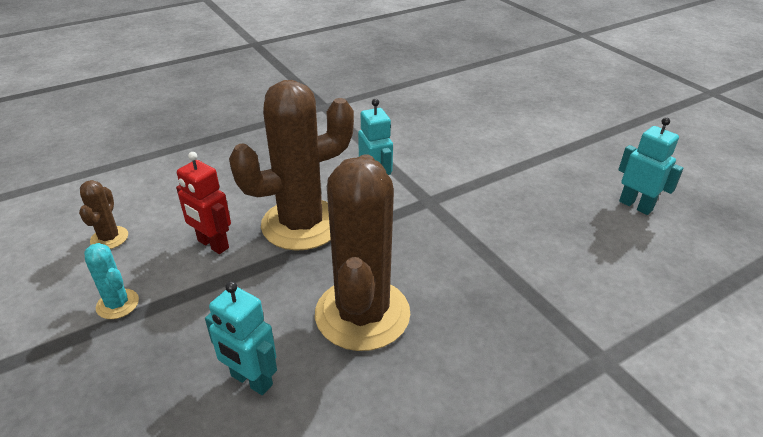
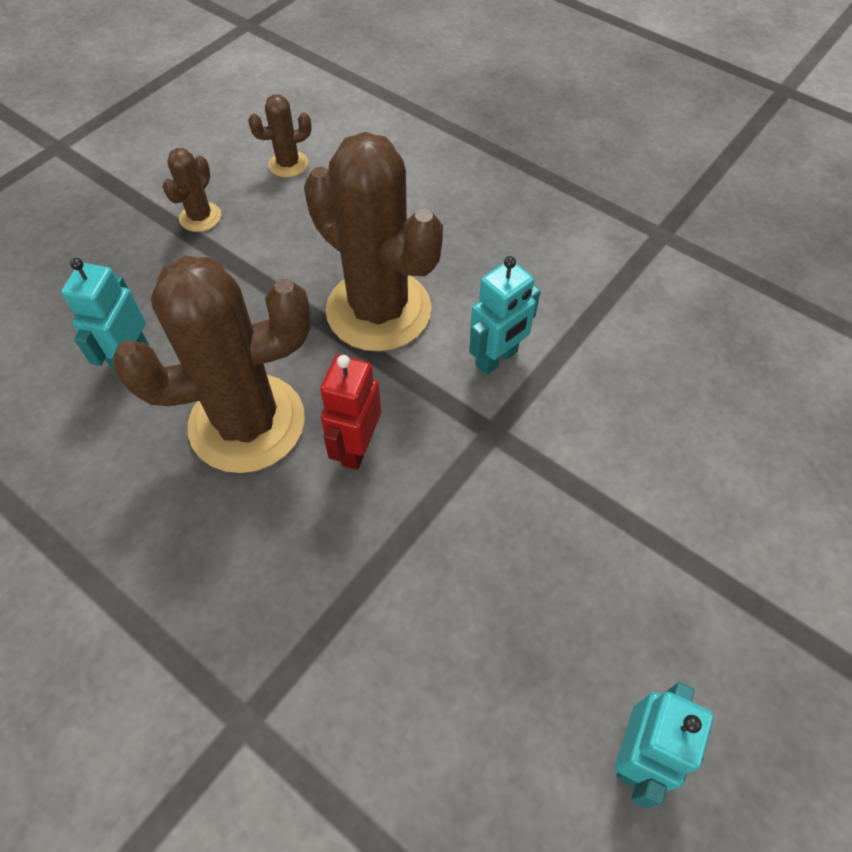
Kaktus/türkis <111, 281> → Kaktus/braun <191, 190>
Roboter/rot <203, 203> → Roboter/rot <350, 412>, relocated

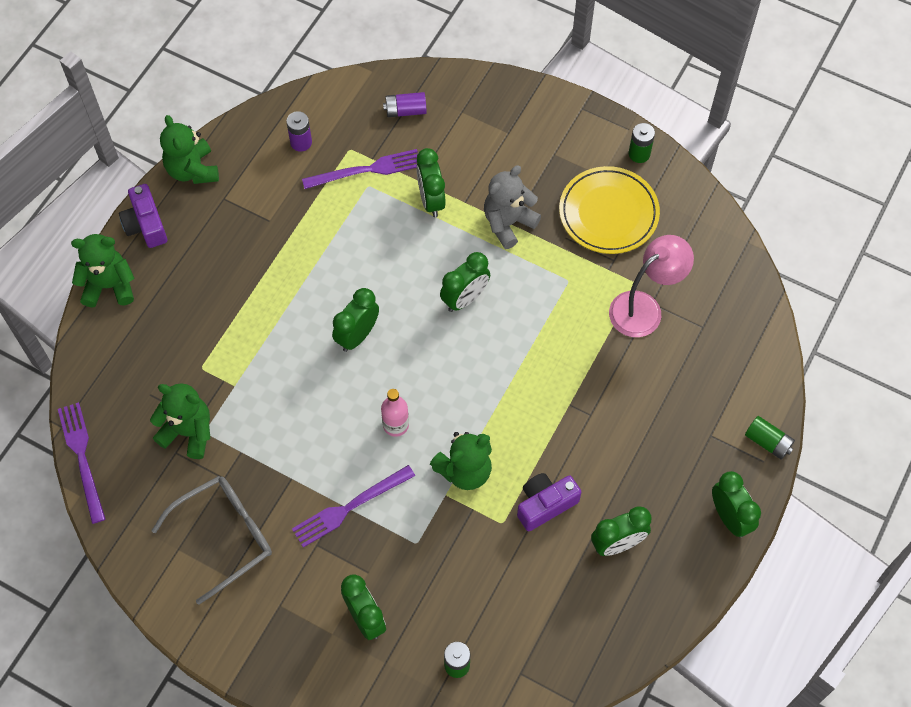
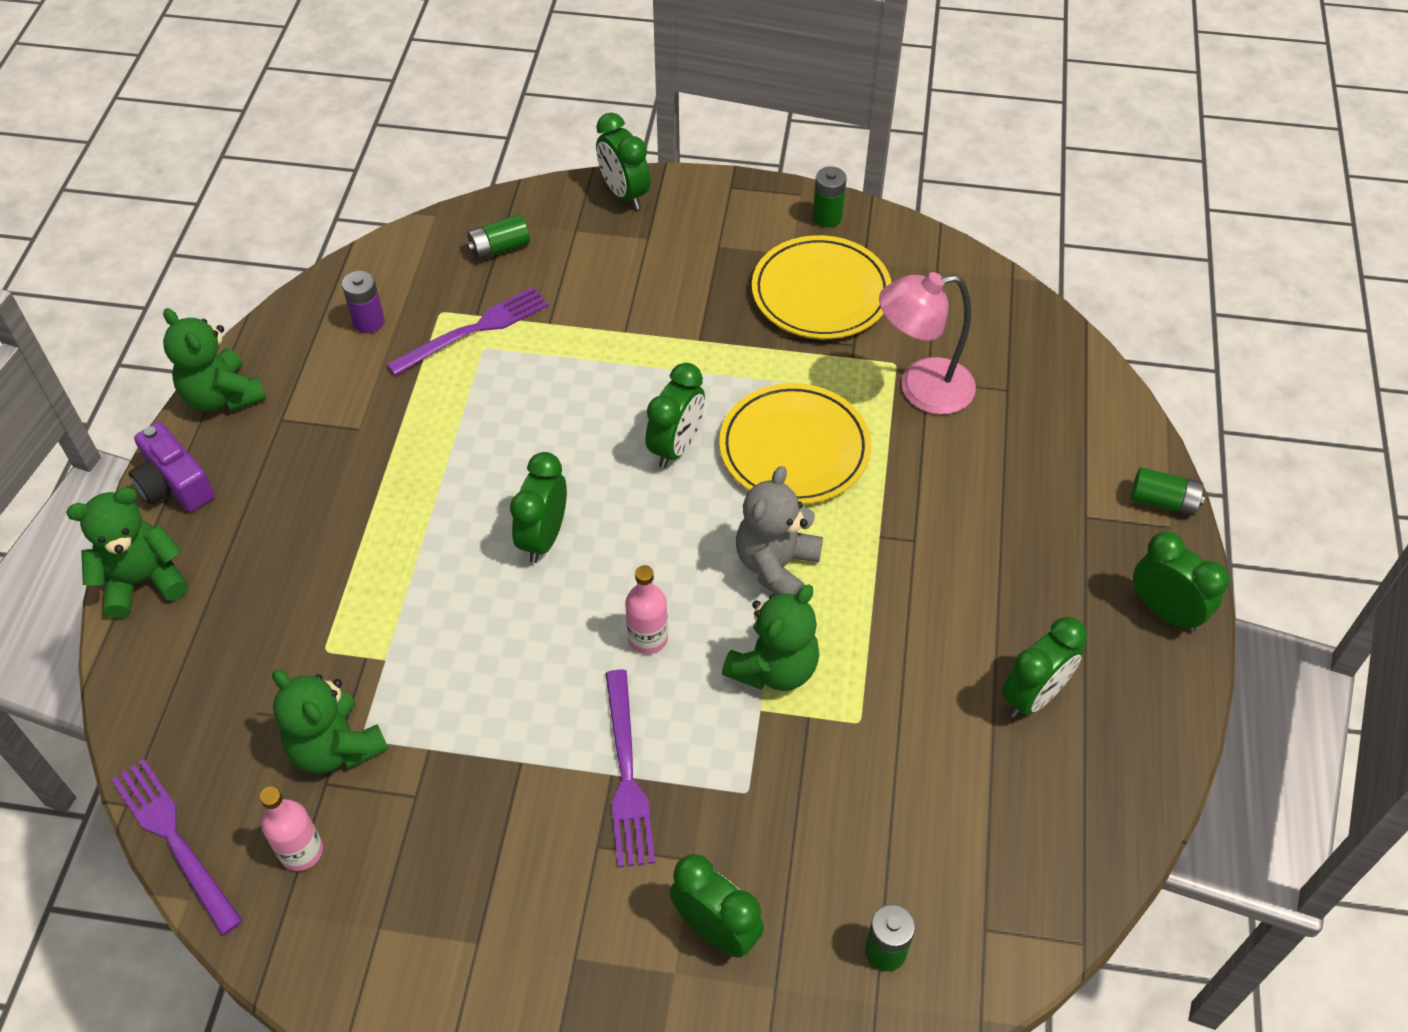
Teddybär/grün <180, 421> → Teddybär/grün <330, 721>, 135 degrees counterclockwise
Brille/grau <211, 540> → -
Gabel/lila <353, 506> → Gabel/lila <630, 768>, 45 degrees counterclockwise
Batterie/lila <405, 104> → Batterie/grün <498, 237>
Wecker/grün <431, 182> → Wecker/grün <623, 161>, relocated
Teddybär/grau <512, 207> → Teddybär/grau <779, 530>, relocated
Kamera/lila <549, 502> → -
Lampe/rosa <651, 286> → Lampe/rosa <927, 343>, 135 degrees counterclockwise
- → Flasche/rosa <291, 829>
- → Teller/gelb <795, 443>

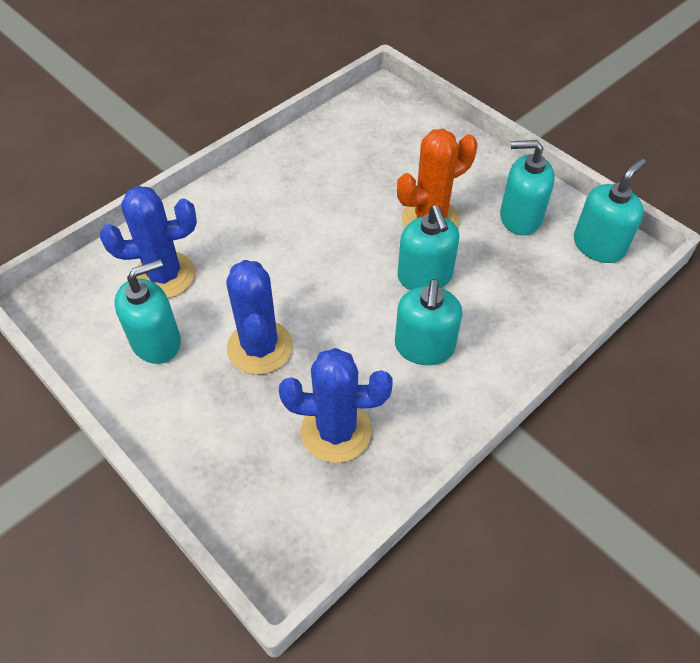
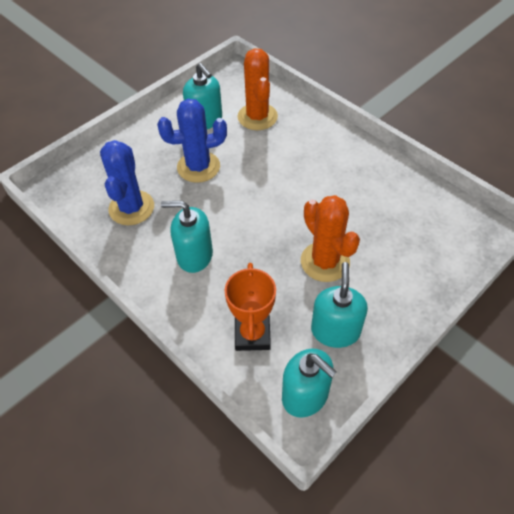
Kaktus/blau <148, 242> → Kaktus/orange <258, 89>
Seifenspender/türkis <428, 247> → -
- → Pokal/orange <250, 307>

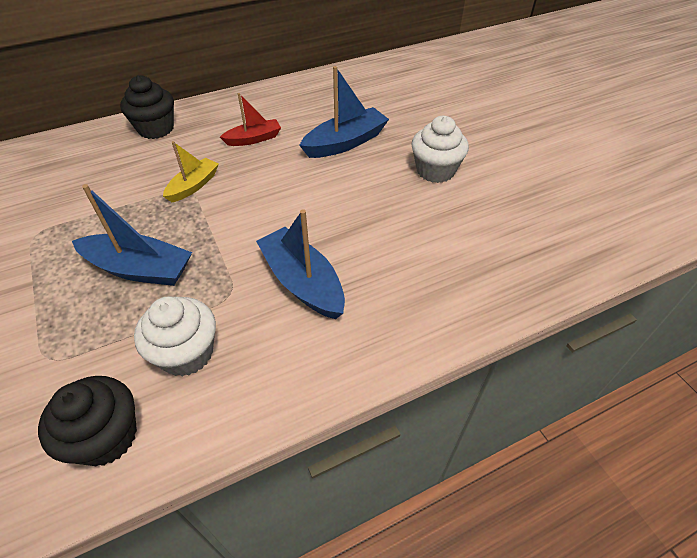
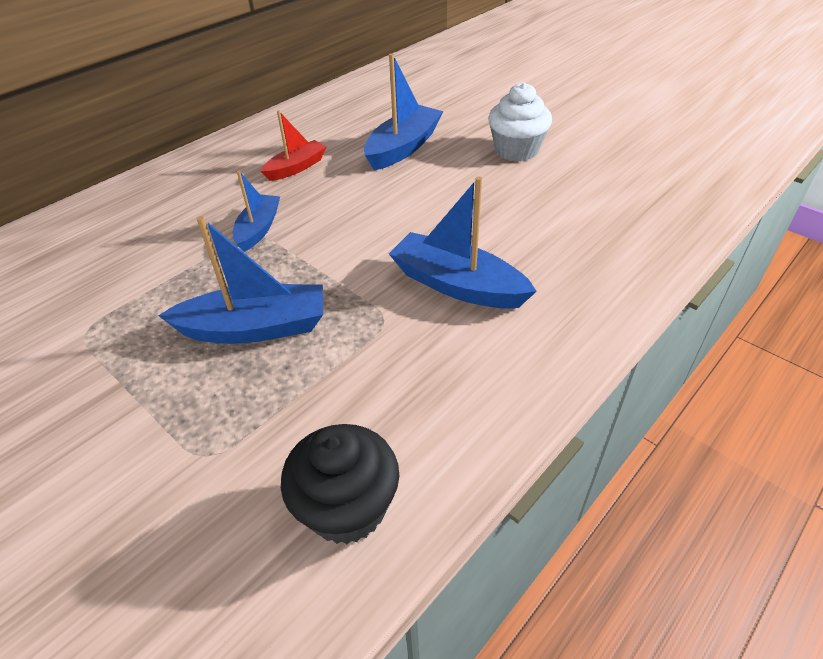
Muffin/schwarz <147, 107> → -
Muffin/weiß <175, 336> → -
Boot/gelb <191, 171> → Boot/blau <256, 211>

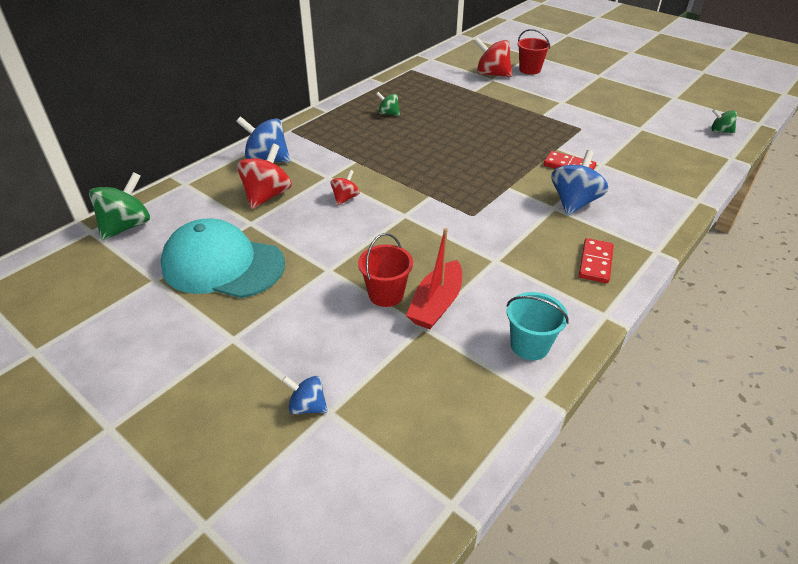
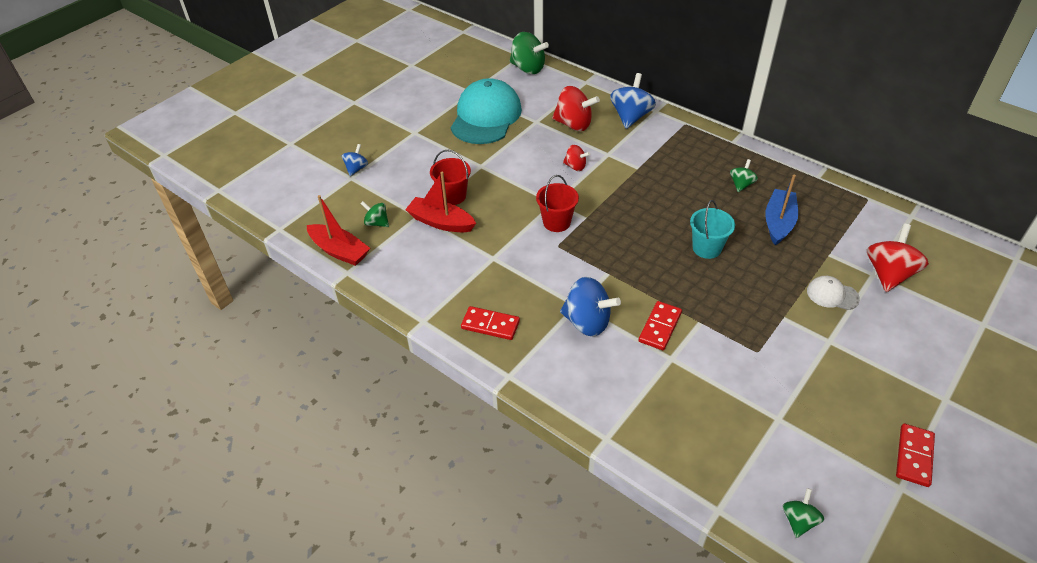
Eimer/türkis <538, 326> → Eimer/türkis <712, 229>, relocated
Eimer/rot <534, 52> → Eimer/rot <557, 203>, relocated
- → Boot/rot <338, 230>
- → Kreisel/grün <374, 214>
- → Boot/blau <781, 210>
- → Kappe/weiß <833, 293>
- → Dominostein/rot <915, 455>

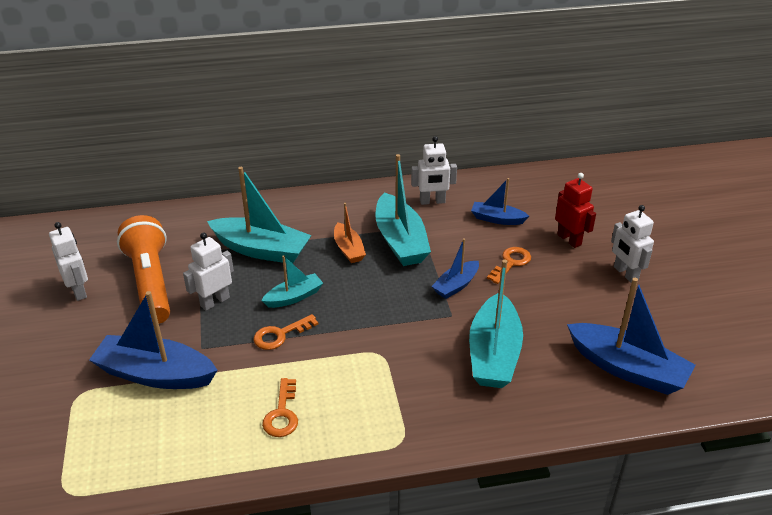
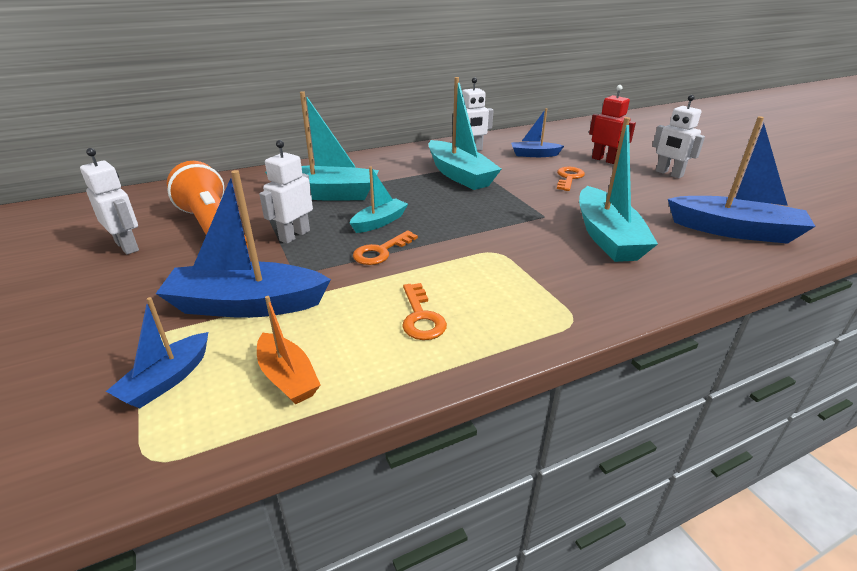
Boot/orange <350, 233> → Boot/orange <289, 350>, relocated
Boot/blau <455, 268> → Boot/blau <157, 352>, relocated

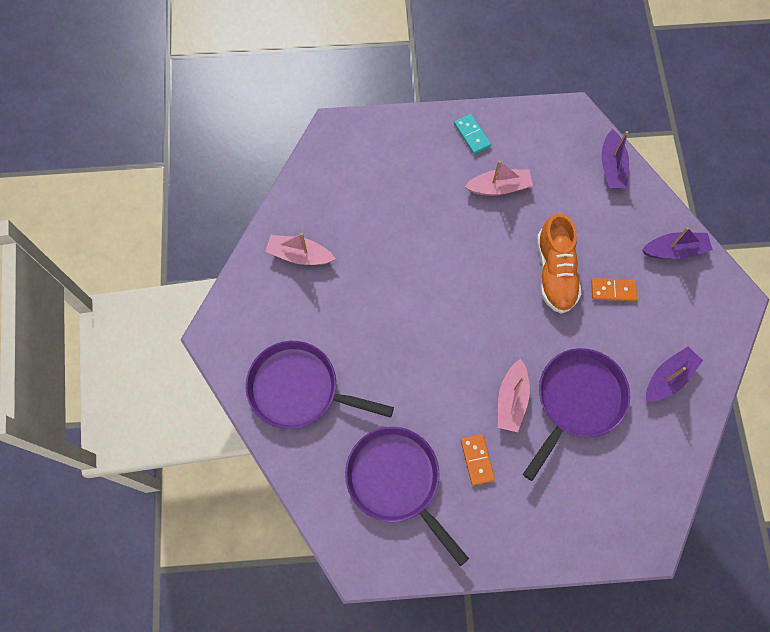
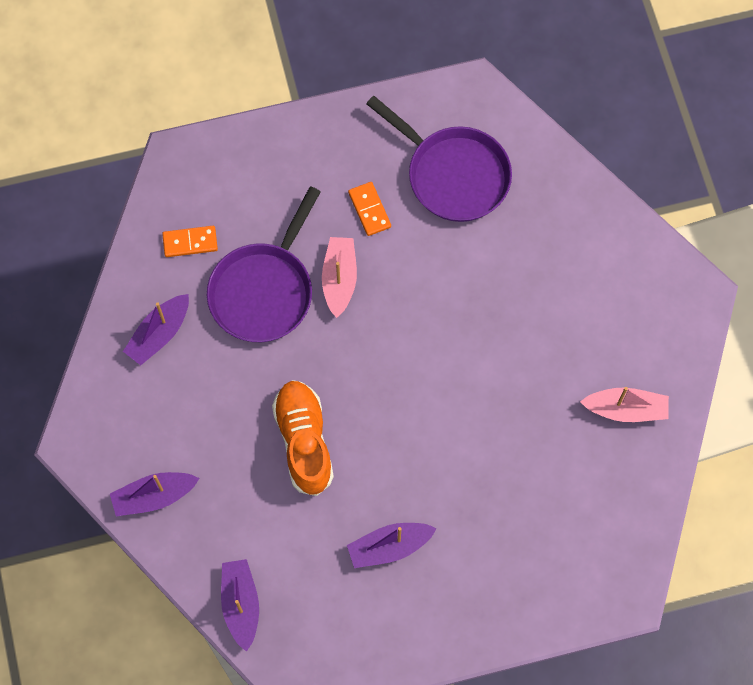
Pfanne/lila <319, 385> → -
Dominostein/türkis <472, 134> → -
Boot/rosa <498, 178> → Boot/lila <392, 545>
Dominostein/orange <614, 289> → Dominostein/orange <190, 241>, relocated

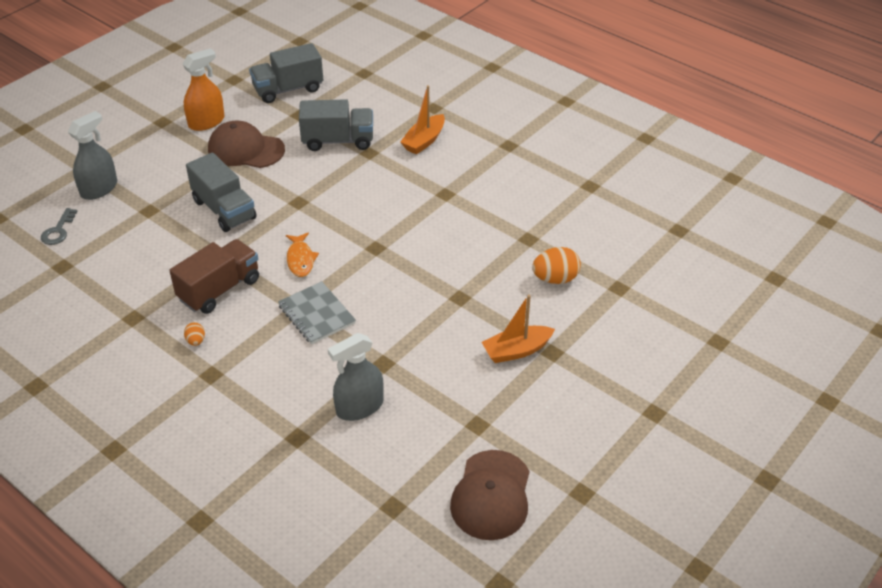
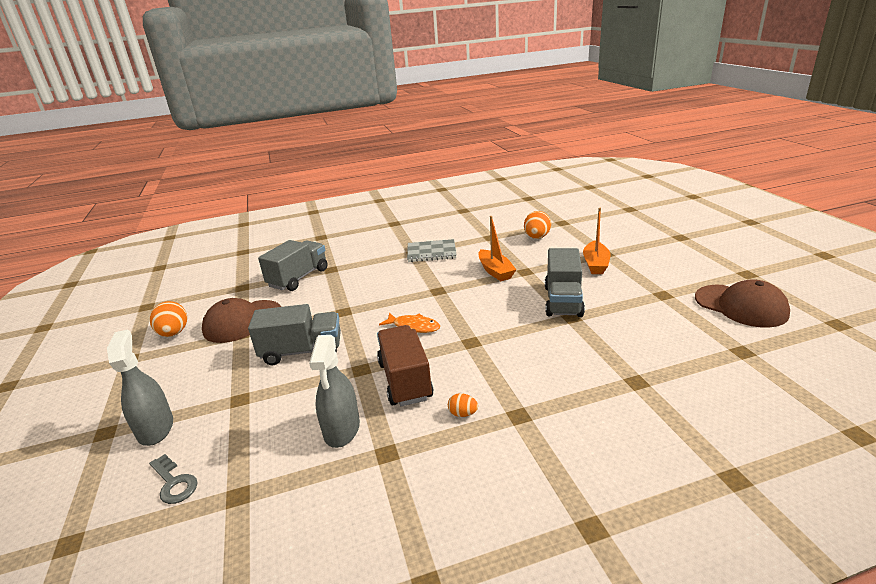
Sprühflasche/orange <203, 89> → Ei/orange <168, 319>
Lastwagen/grau <286, 73> → Lastwagen/grau <565, 282>, relocated
Notizbuch/grau <317, 312> → Notizbuch/grau <431, 250>, relocated
Sprühflasche/grau <356, 377> → Sprühflasche/grau <334, 391>, relocated
Boot/orange <422, 119> → Boot/orange <497, 248>, relocated

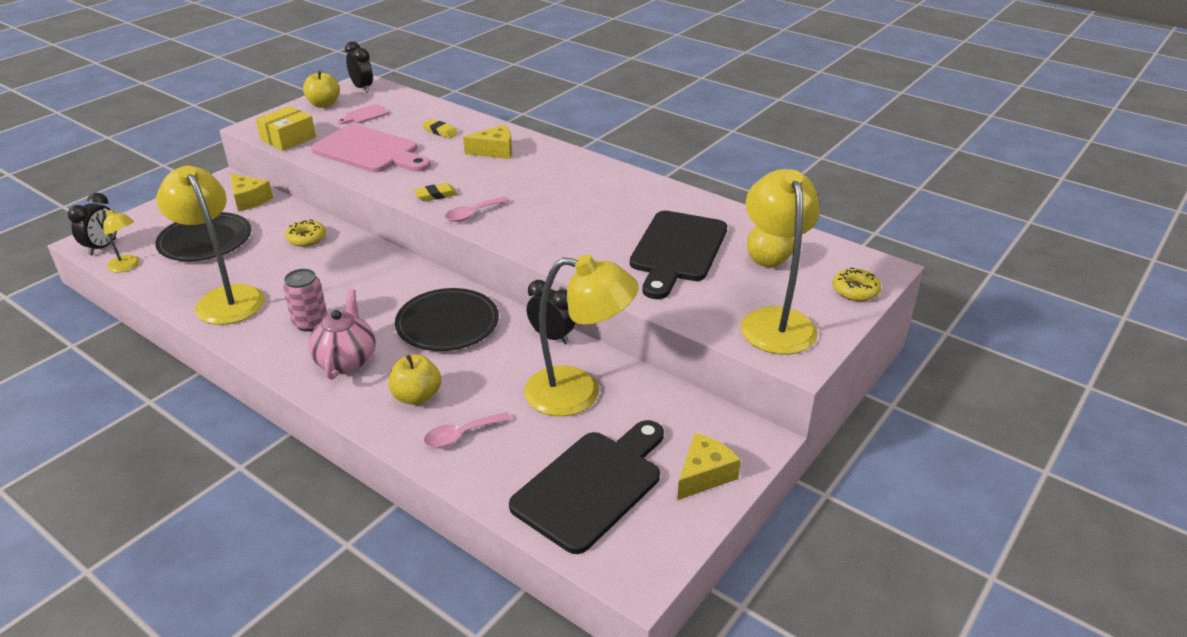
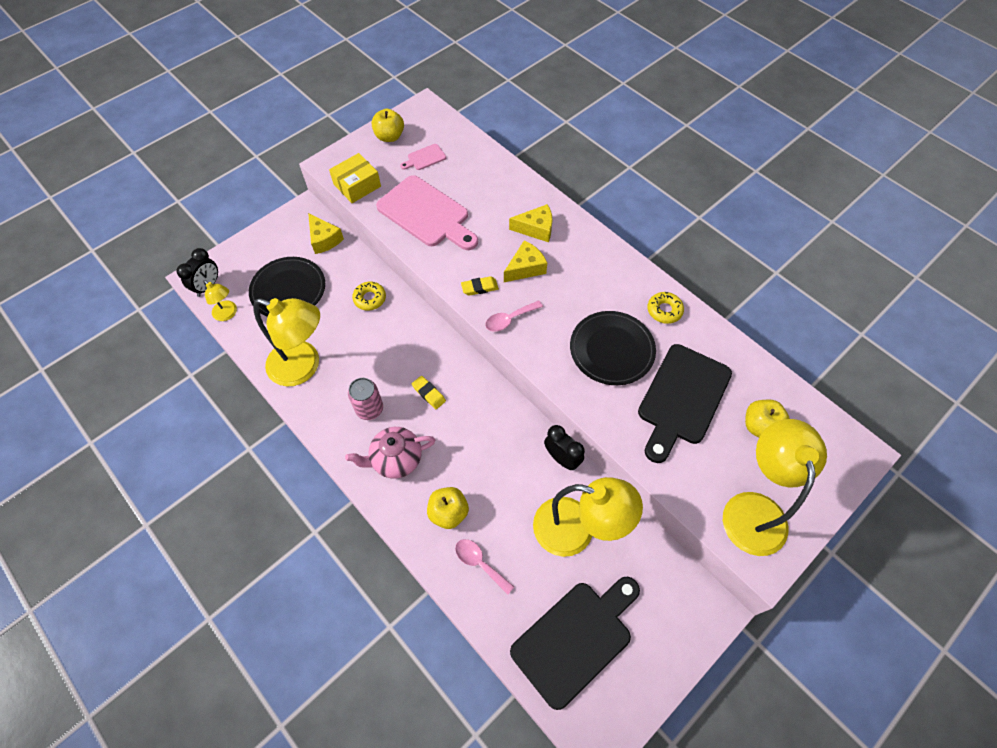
Lampe/gelb <210, 245> → Lampe/gelb <286, 342>, 135 degrees clockwise
Teekanne/rosa <342, 334> → Teekanne/rosa <390, 453>, 120 degrees counterclockwise
Wecker/schwarz <359, 67> → -
Teller/schwarz <447, 319> → Teller/schwarz <613, 348>, relocated
Radiergummi/gelb <440, 128> → Radiergummi/gelb <429, 392>, relocated
Löffel/rosa <467, 430> → Löffel/rosa <484, 567>, 60 degrees clockwise
Käse/gelb <709, 466> → Käse/gelb <525, 261>, relocated
Donut/gelb <857, 284> → Donut/gelb <665, 308>, relocated

